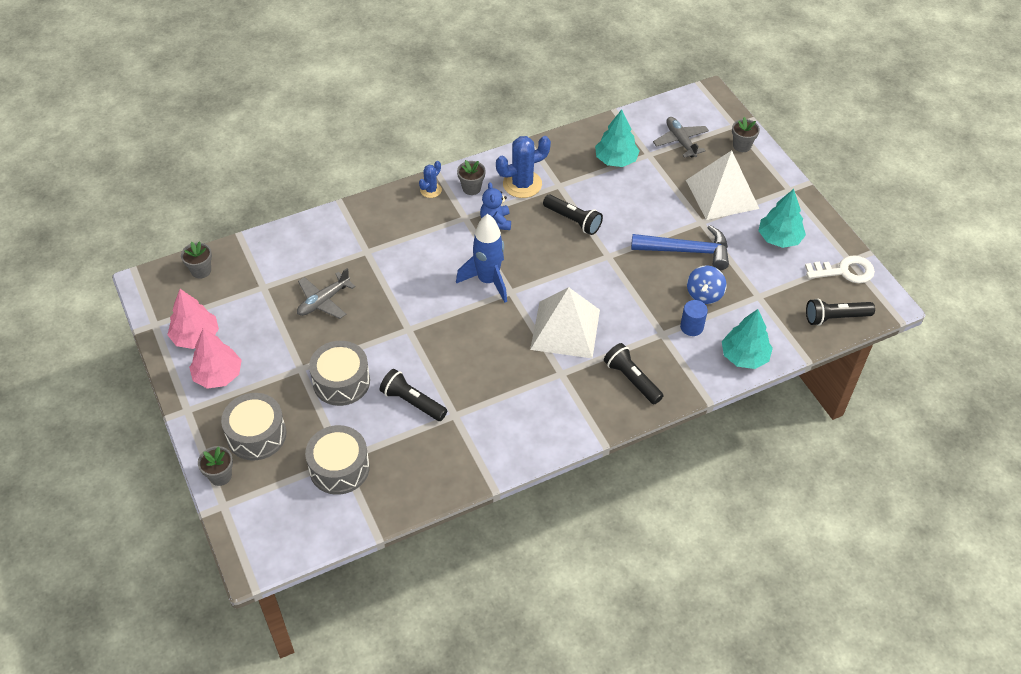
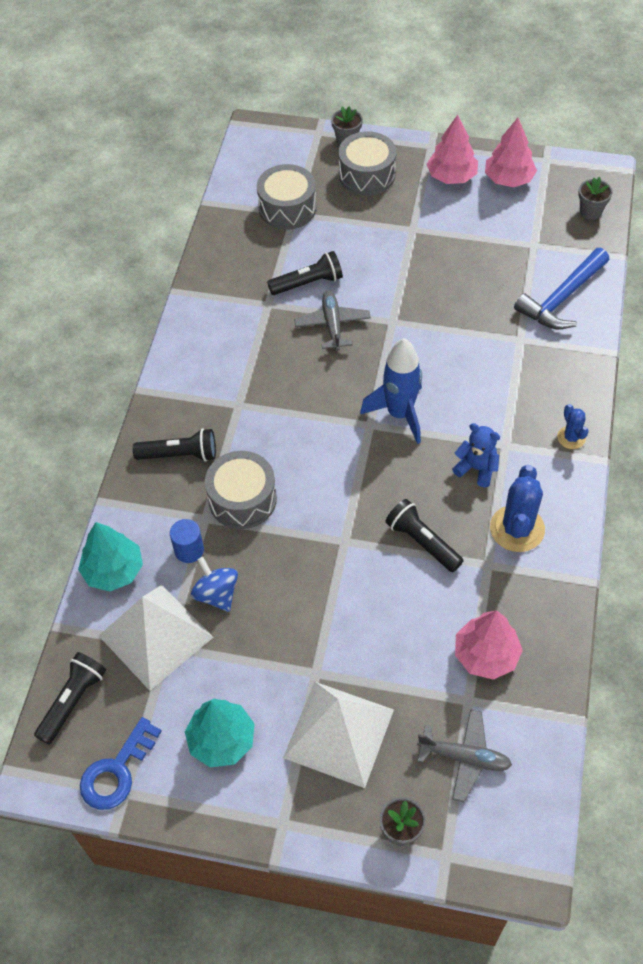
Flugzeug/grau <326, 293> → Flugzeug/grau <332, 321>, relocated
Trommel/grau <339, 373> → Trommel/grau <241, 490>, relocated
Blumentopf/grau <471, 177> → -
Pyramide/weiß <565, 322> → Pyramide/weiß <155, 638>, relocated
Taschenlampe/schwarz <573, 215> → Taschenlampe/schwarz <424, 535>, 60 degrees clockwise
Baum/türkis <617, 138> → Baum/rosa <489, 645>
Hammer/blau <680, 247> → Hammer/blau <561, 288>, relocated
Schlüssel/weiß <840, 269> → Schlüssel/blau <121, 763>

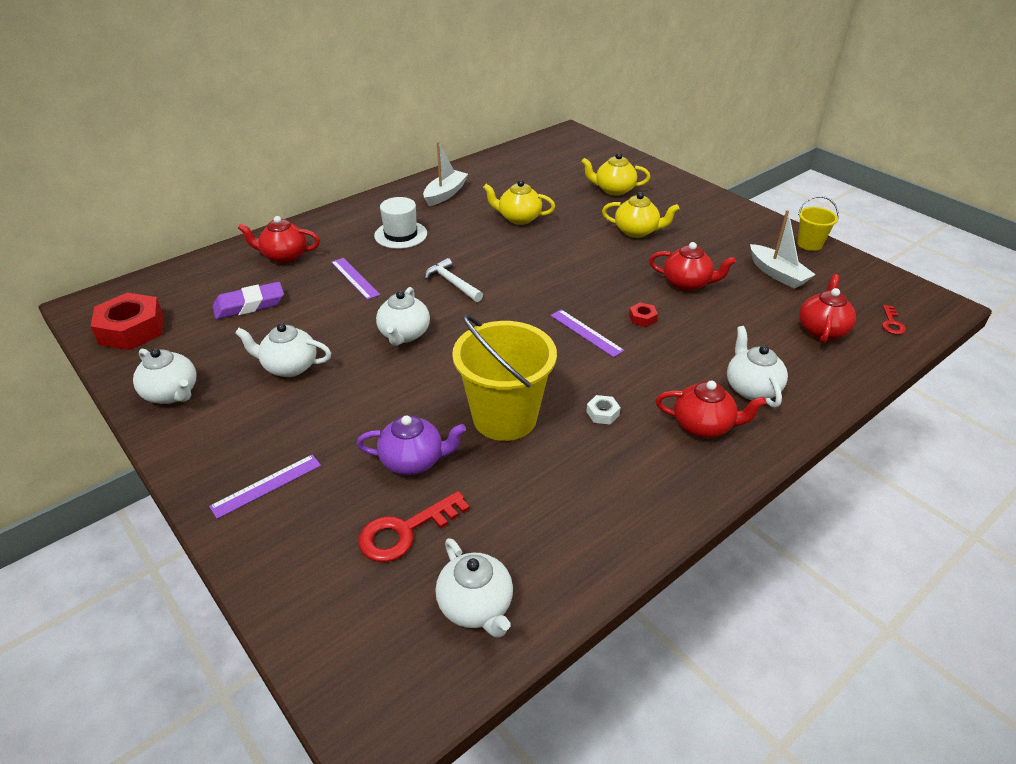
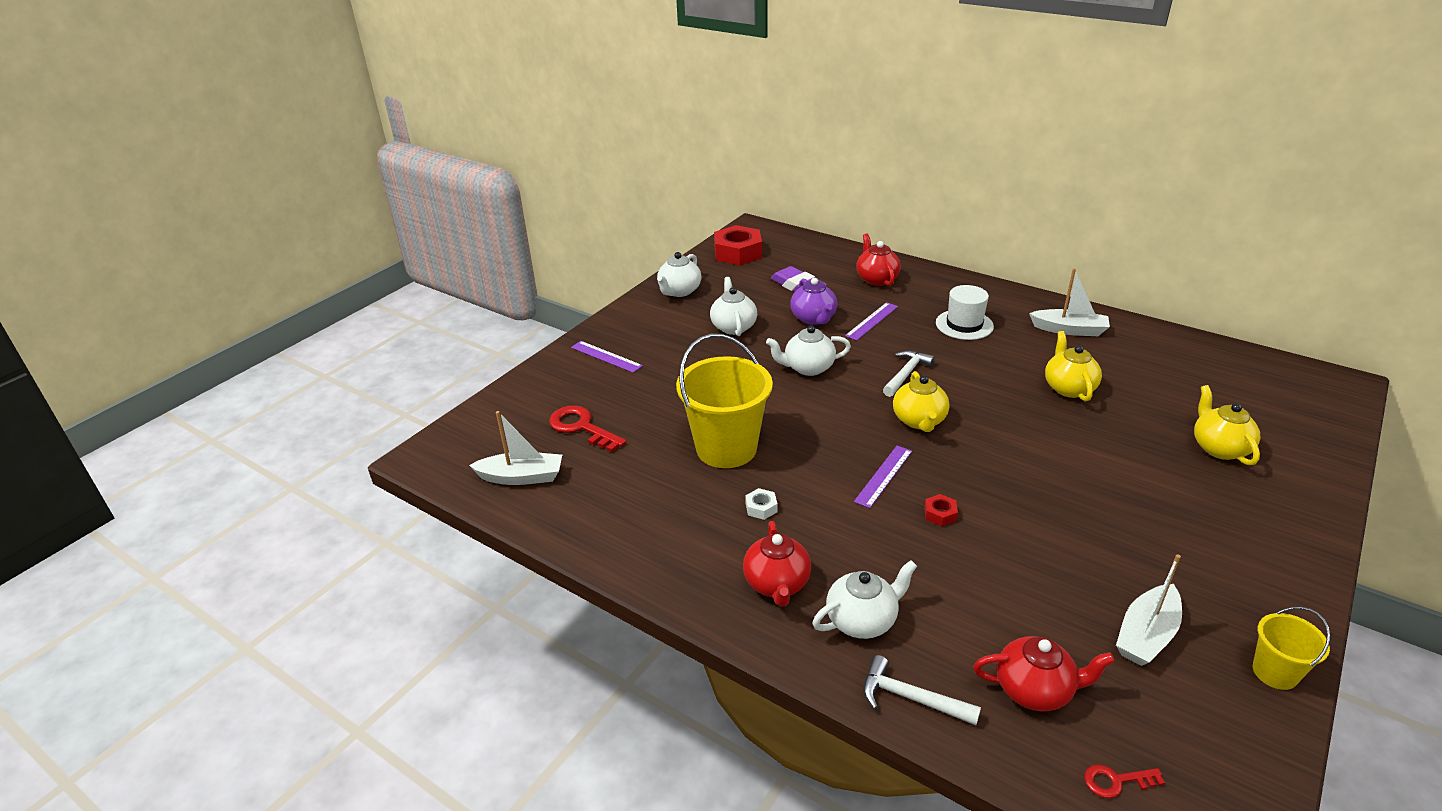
Teekanne/lila <411, 445> → Teekanne/lila <813, 301>, relocated
Teekanne/weiß <474, 588> → Boot/weiß <515, 448>
Teekanne/gelb <641, 215> → Teekanne/gelb <921, 401>, relocated
Teekanne/rot <692, 266> → -
- → Hammer/weiß <922, 690>

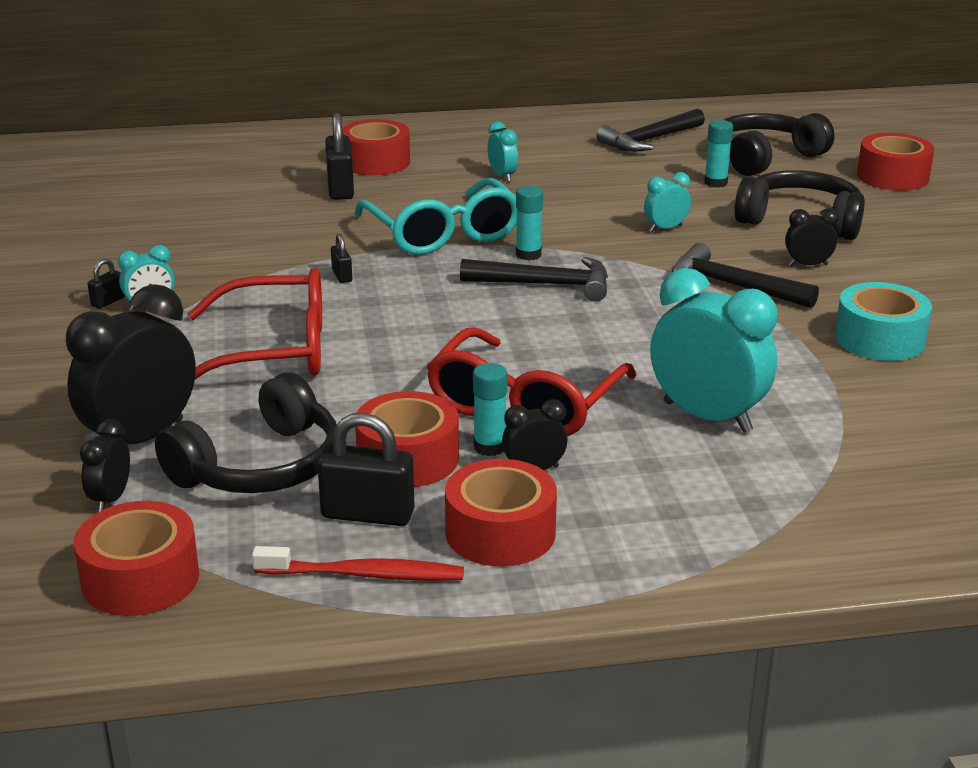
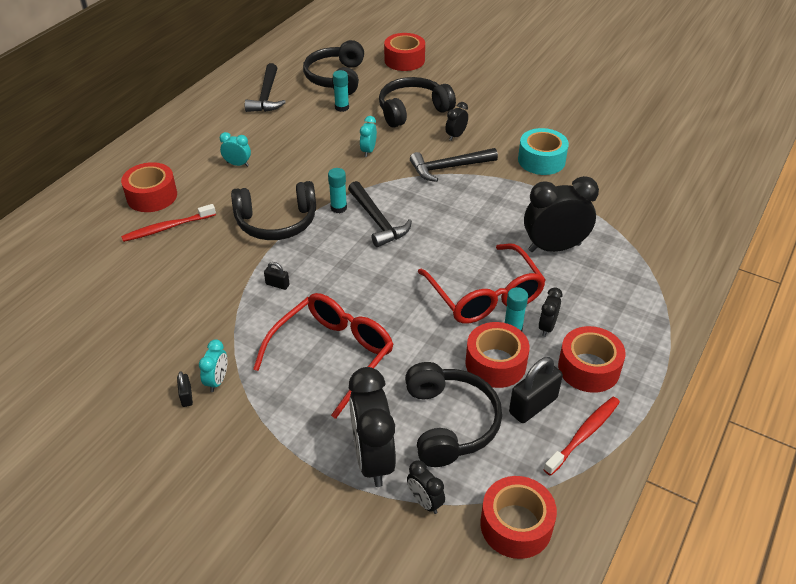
Vorhängeschloss/schwarz <339, 156> → Zahnbürste/rot <168, 223>
Brille/türkis <435, 216> → Kopfhörer/schwarz <273, 210>
Hammer/schwarz <534, 279> → Hammer/schwarz <380, 214>, 105 degrees clockwise
Wecker/türkis <713, 350> → Wecker/schwarz <561, 214>

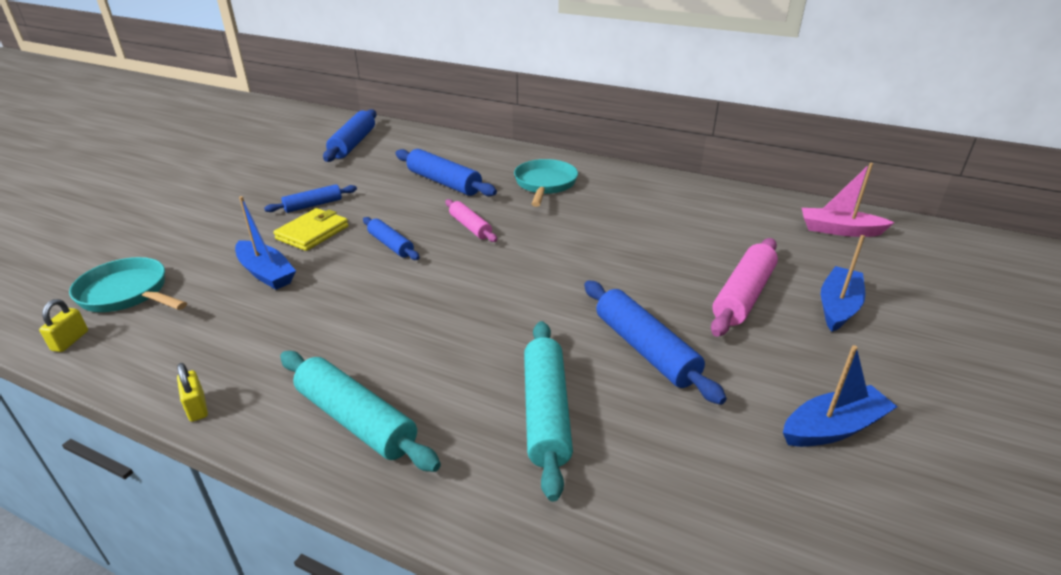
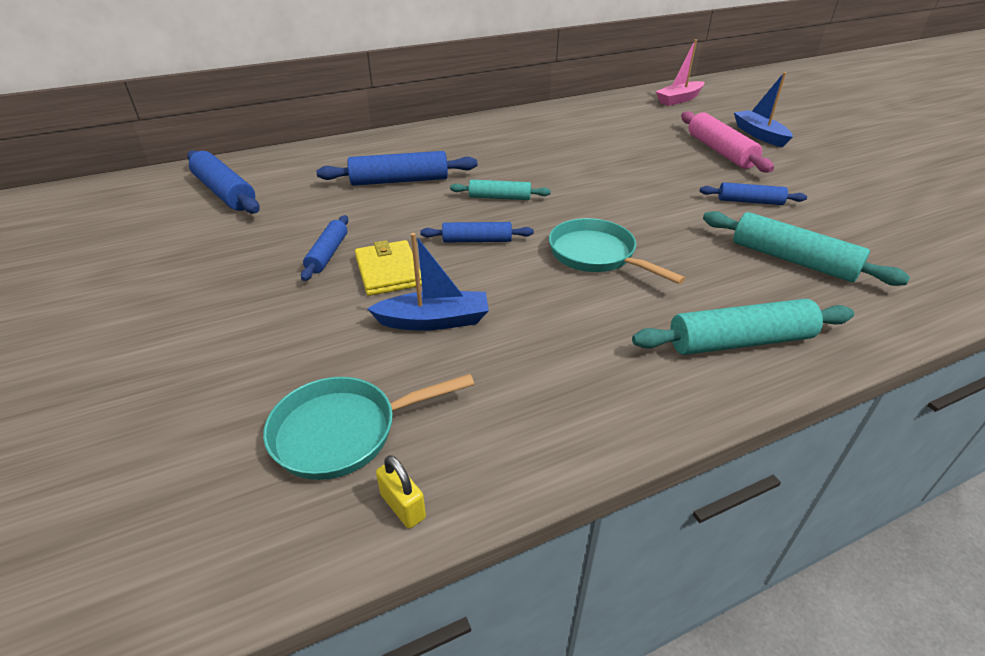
Vorhängeschloss/gelb <192, 392> → -
Nudelholz/rosa <471, 220> → Nudelholz/türkis <500, 190>
Pfanne/türkis <546, 183> → Pfanne/türkis <617, 251>, relocated
Nudelholz/blau <655, 343> → Nudelholz/blau <753, 193>, x0.61
Boot/blau <840, 396> → -

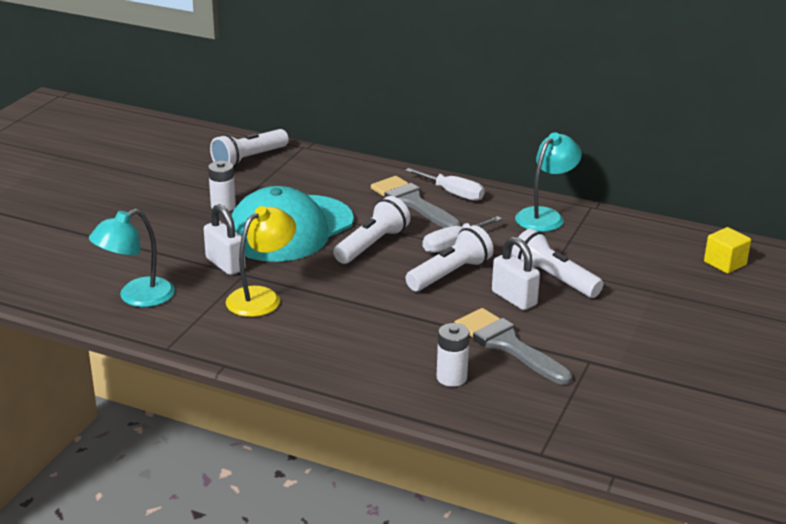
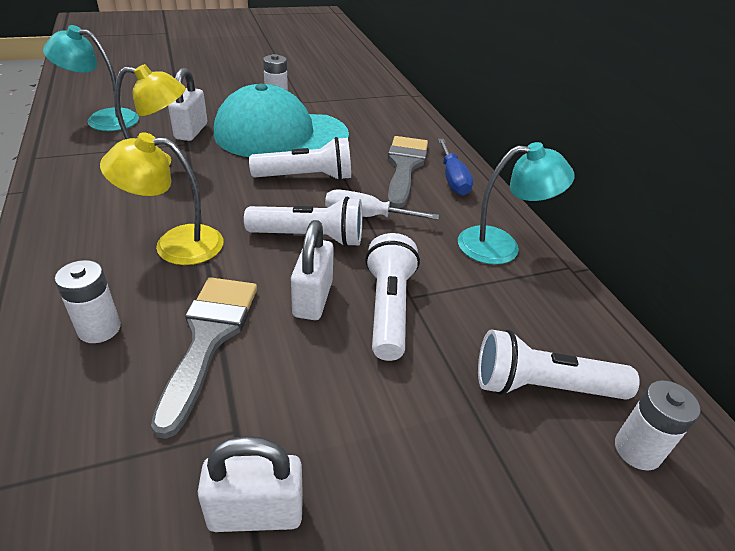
Taschenlampe/weiß <249, 148> → Taschenlampe/weiß <559, 364>, relocated
Schraubenzieher/weiß <445, 184> → Schraubenzieher/blau <455, 167>
Kubus/gelb <727, 250> → Batterie/weiß <658, 425>
- → Lampe/gelb <162, 198>
- → Vorhängeschloss/weiß <250, 484>

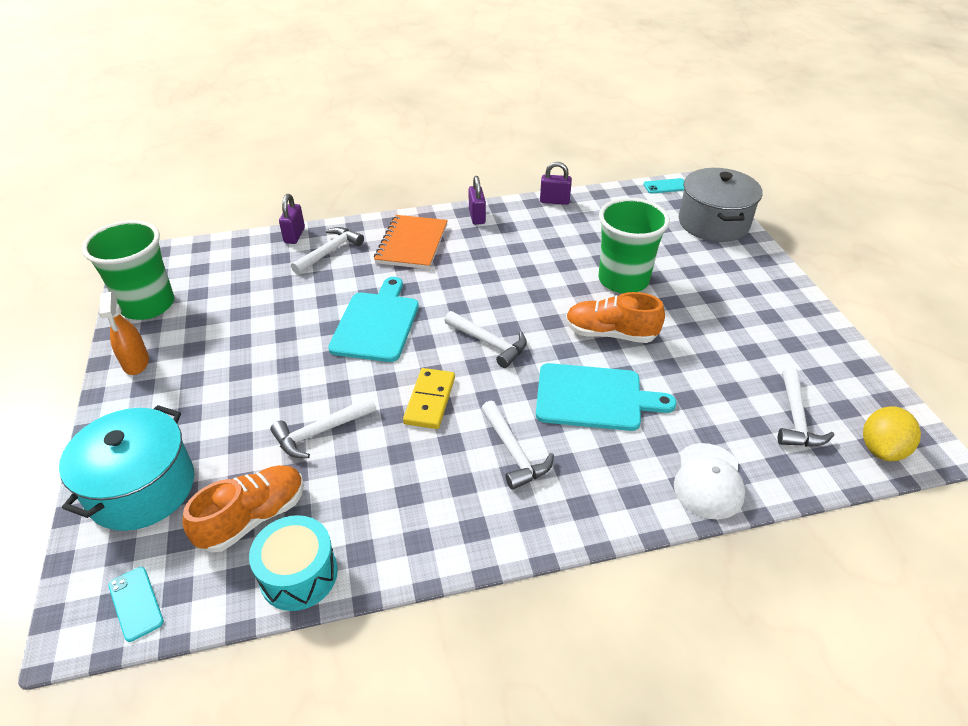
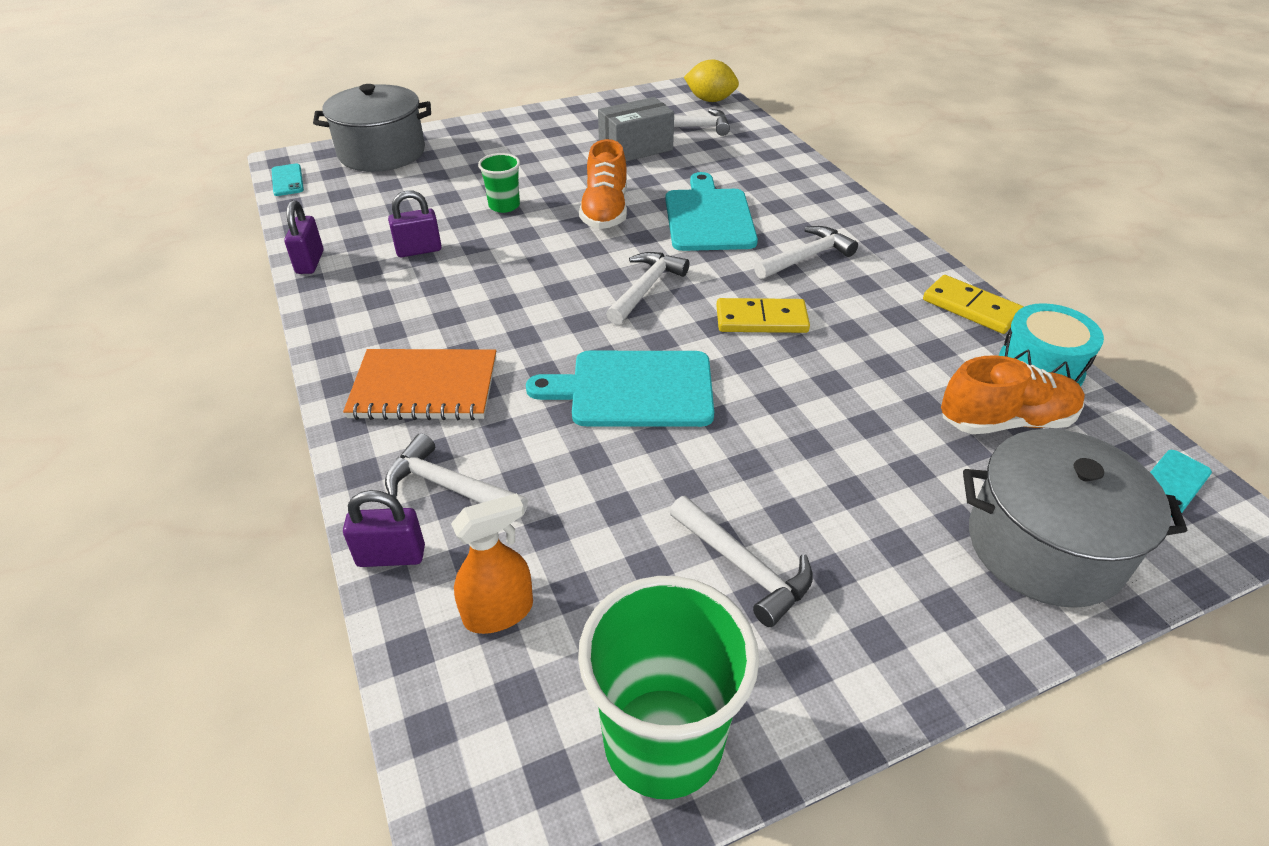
Kochtopf/türkis <126, 468> → Kochtopf/grau <1075, 518>
Sprühflasche/orange <124, 333> → Sprühflasche/orange <492, 563>, relocated
Schuh/orange <243, 508> → Schuh/orange <1013, 394>, 135 degrees clockwise
Hammer/weiß <323, 427> → Hammer/weiß <741, 561>, relocated
Vorhängeschloss/lila <477, 200> → Vorhängeschloss/lila <415, 223>, relocated
Becher/grün <634, 245> → Becher/grün <499, 183>, x0.50
Kappe/weiß <709, 481> → -
- → Schachtel/grau <636, 129>
- → Dominostein/gelb <973, 304>

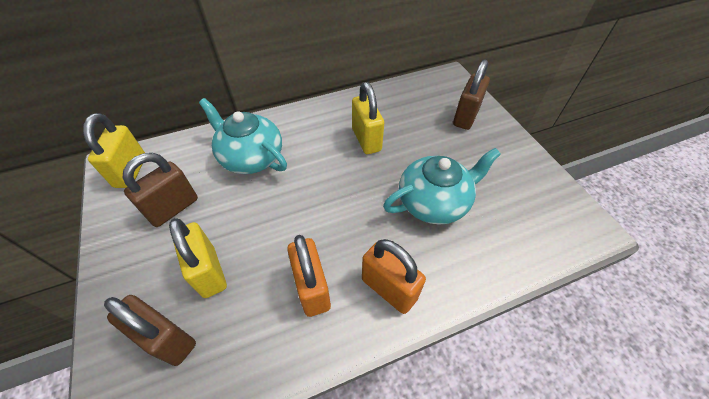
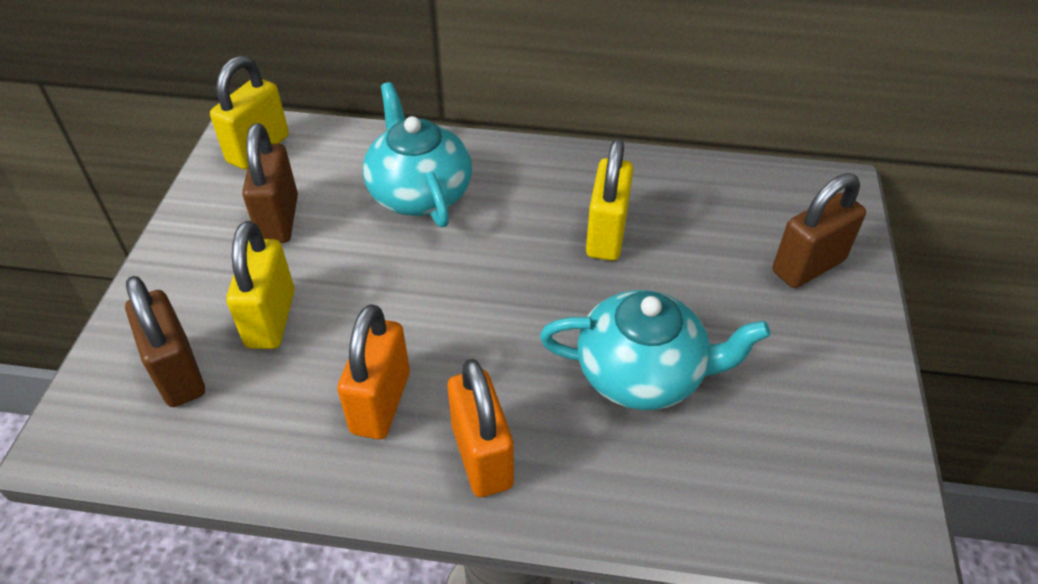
Vorhängeschloss/braun <160, 190> → Vorhängeschloss/braun <270, 183>, 75 degrees counterclockwise

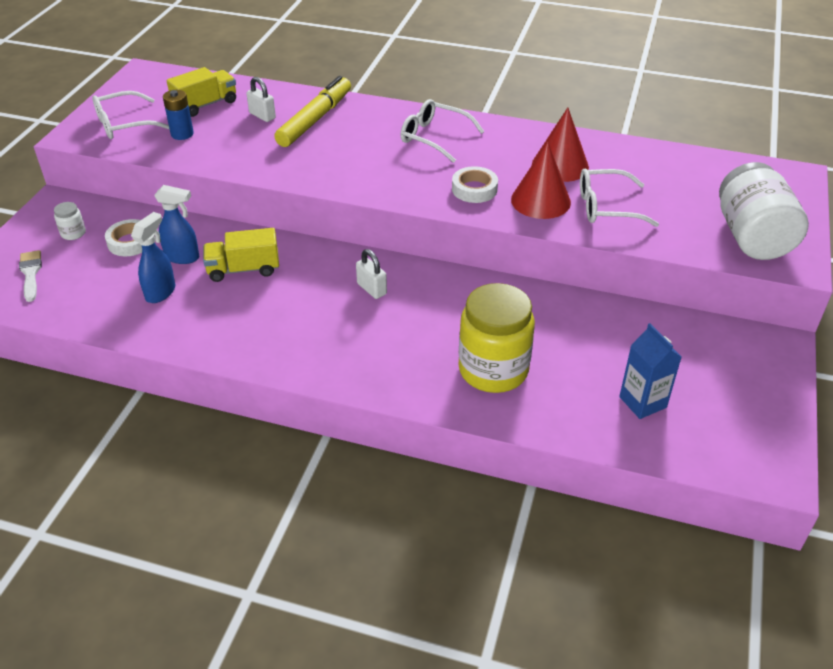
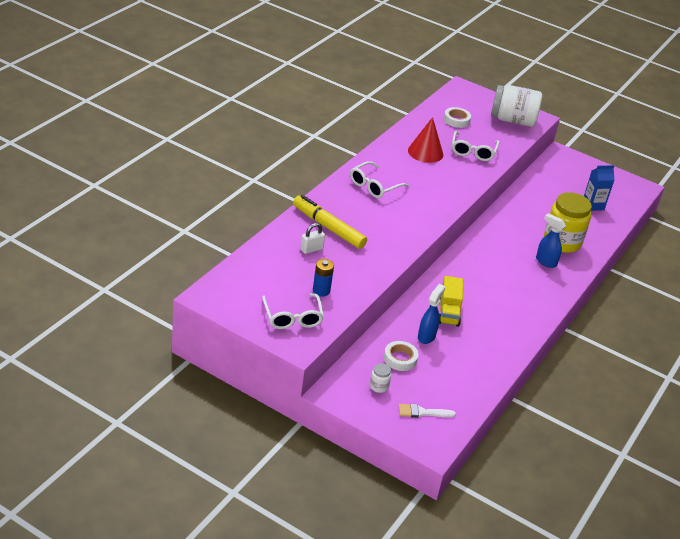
Sprühflasche/blau <153, 257> → Sprühflasche/blau <551, 240>, relocated
Lastwagen/gelb <201, 92> → -
Vorhängeschloss/weiß <371, 274> → -
Klebeband/weiß <475, 184> → Klebeband/weiß <457, 117>, relocated
Kegel/rot <541, 180> → -

